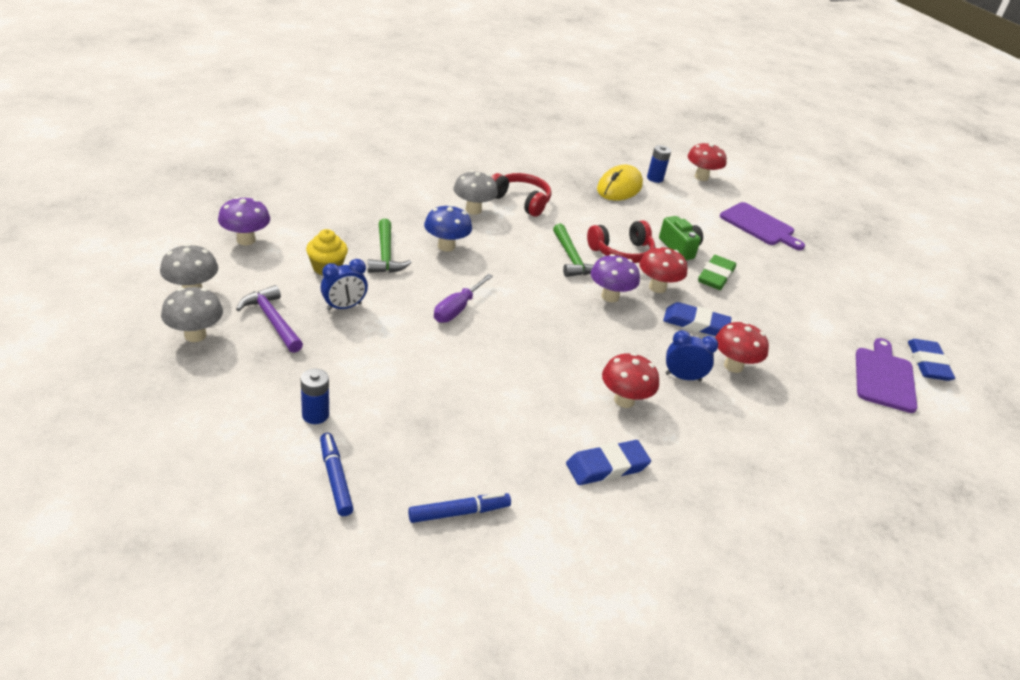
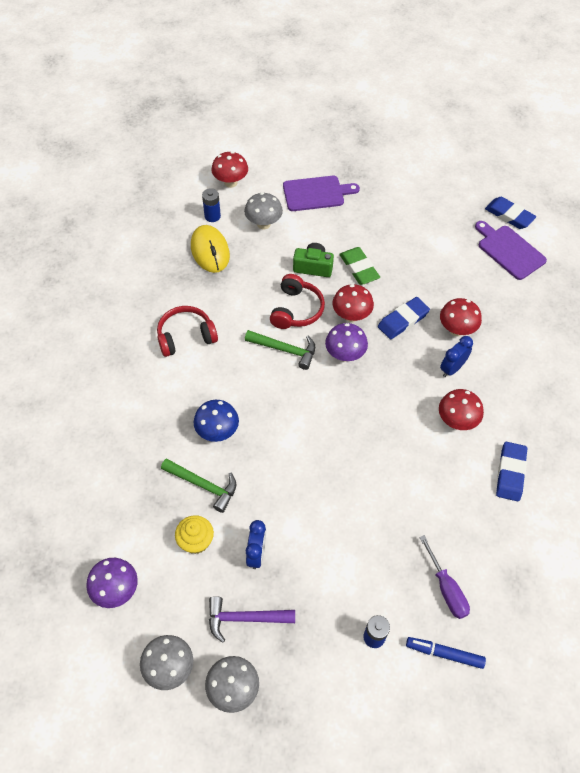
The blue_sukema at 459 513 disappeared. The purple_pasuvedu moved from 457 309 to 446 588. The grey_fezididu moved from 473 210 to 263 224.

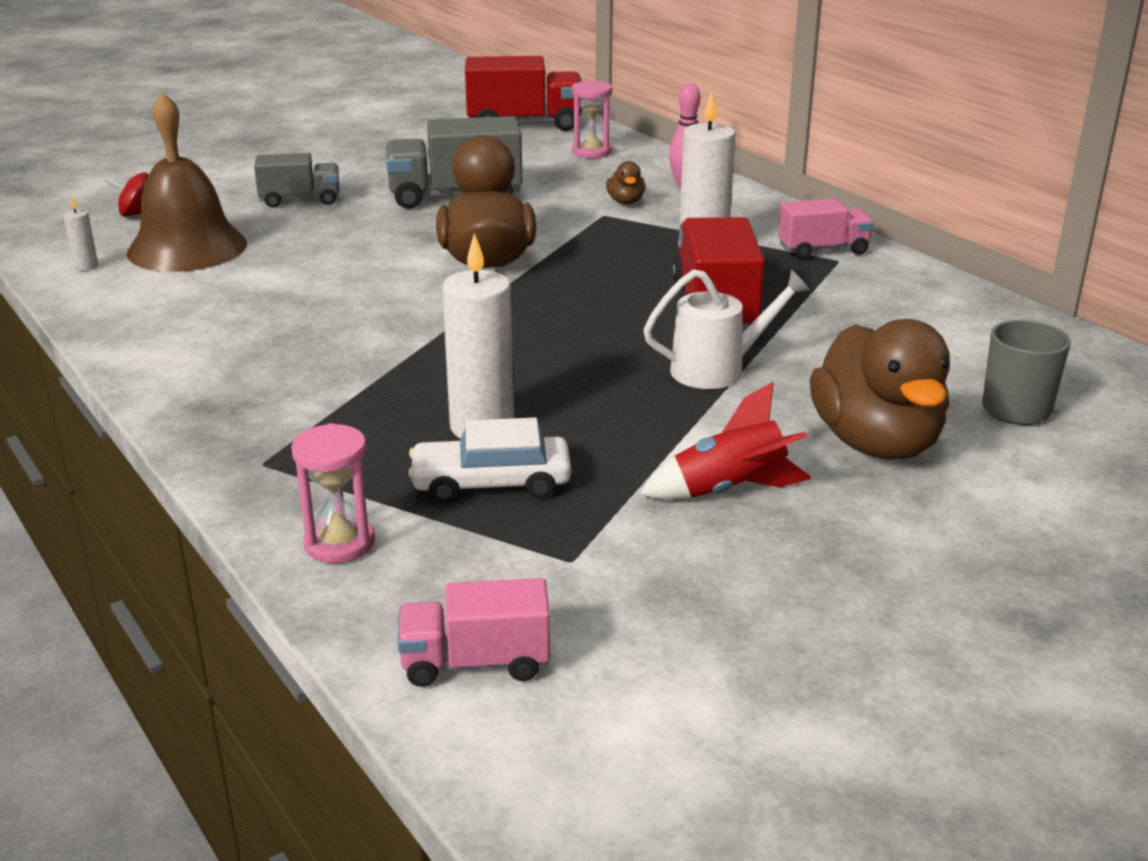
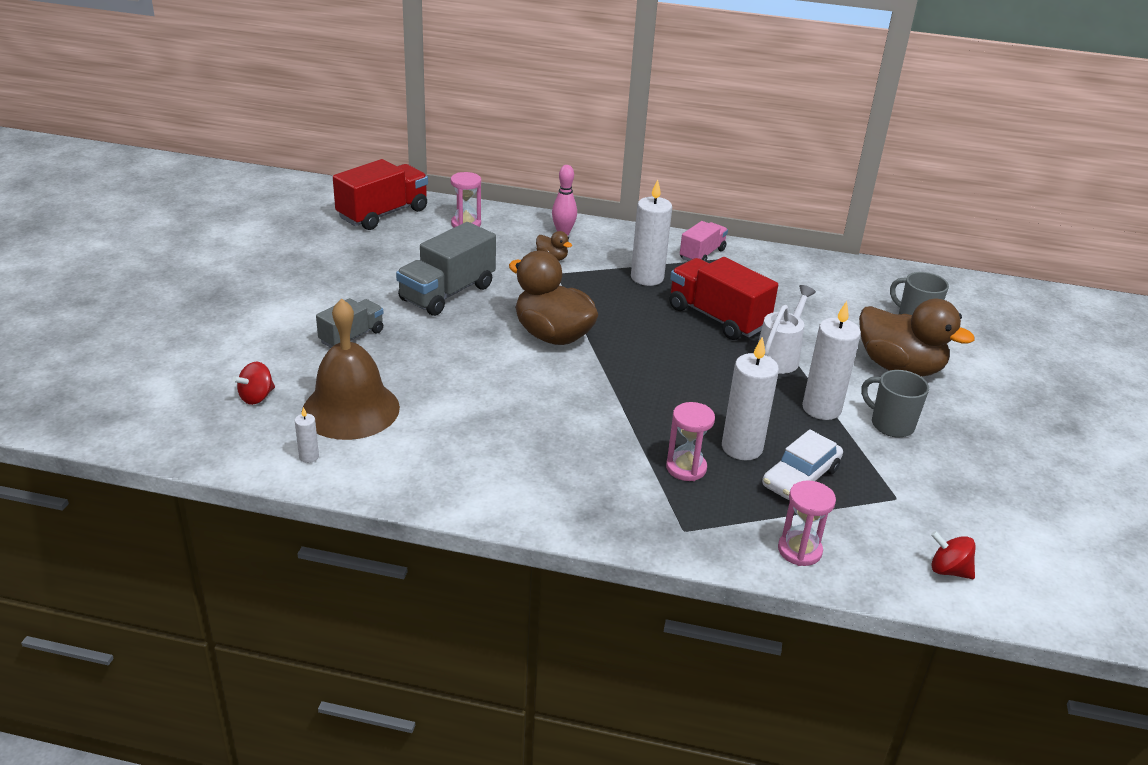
The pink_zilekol at 475 663 was replaced by the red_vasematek at 948 570. The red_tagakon at 729 491 was replaced by the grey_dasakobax at 891 424. The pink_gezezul at 686 468 appeared. The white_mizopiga at 821 409 appeared.

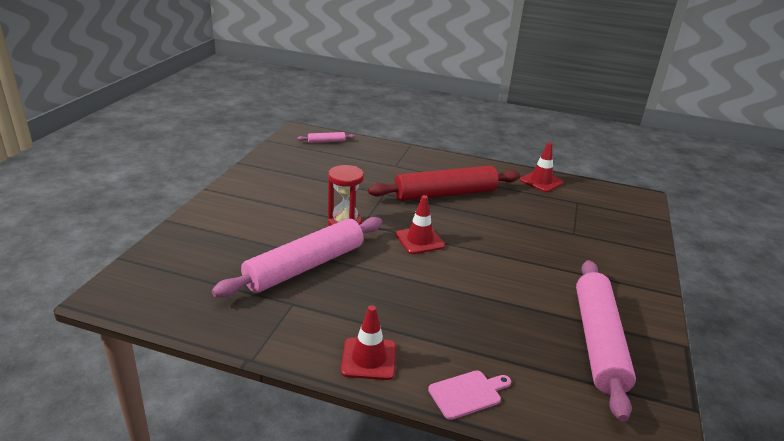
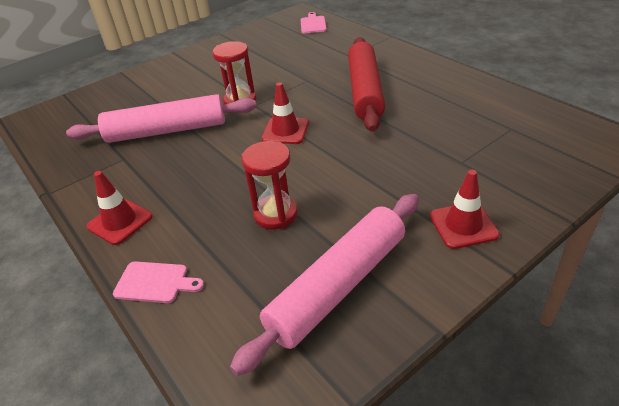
The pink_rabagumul at 326 141 was replaced by the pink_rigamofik at 313 24. The red_rabagumul at 445 194 turned 75 degrees clockwise. The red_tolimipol moved from 541 181 to 463 225. The red_gezezul at 275 214 appeared.

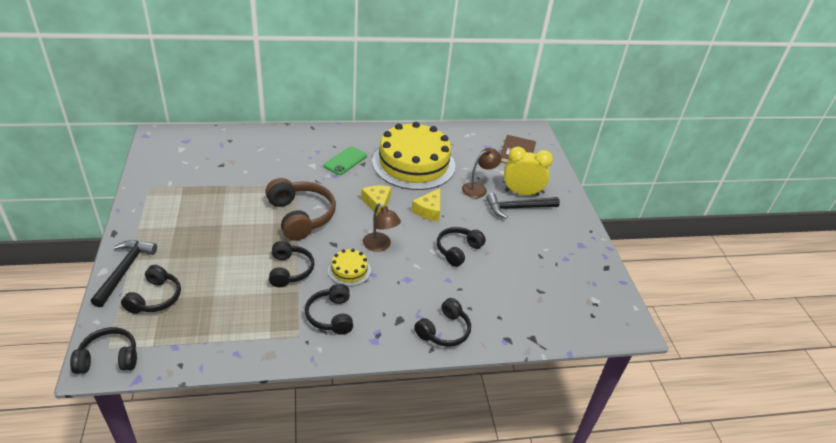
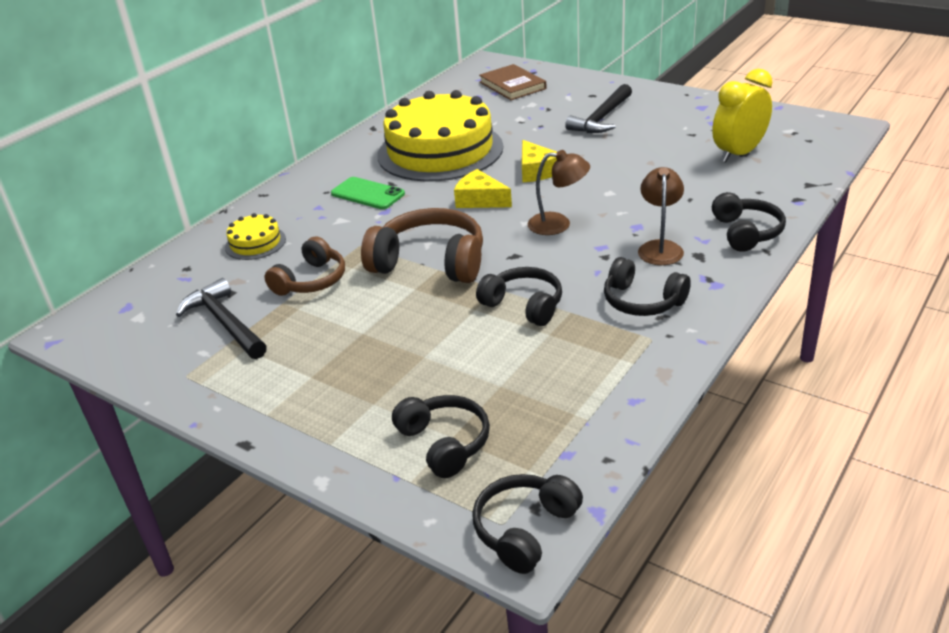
The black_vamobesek moved from 124 270 to 225 323. The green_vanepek at 345 161 turned 45 degrees counterclockwise. The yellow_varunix moved from 349 270 to 255 243. The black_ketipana at 458 250 disappeared. The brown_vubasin moved from 478 188 to 660 247. The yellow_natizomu moved from 521 193 to 738 154. The brown_ketipana at 311 281 appeared.

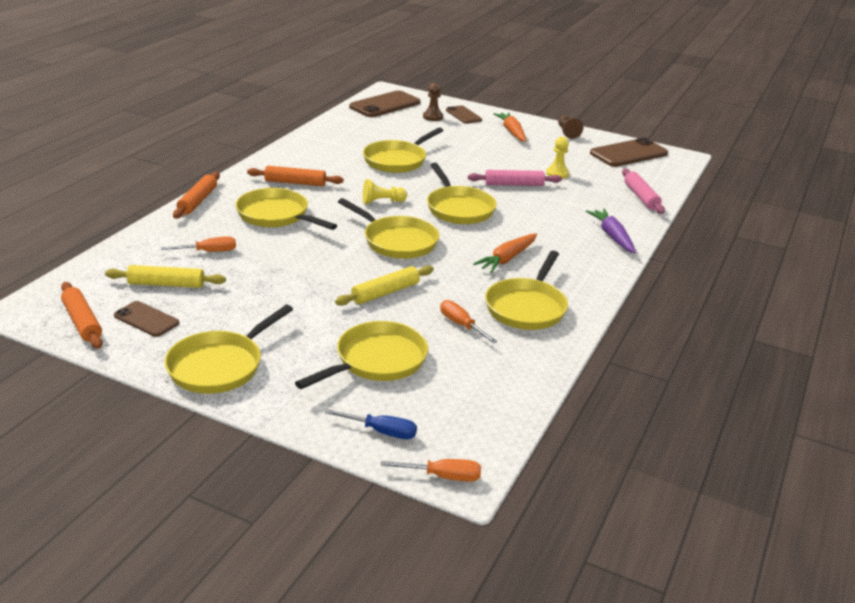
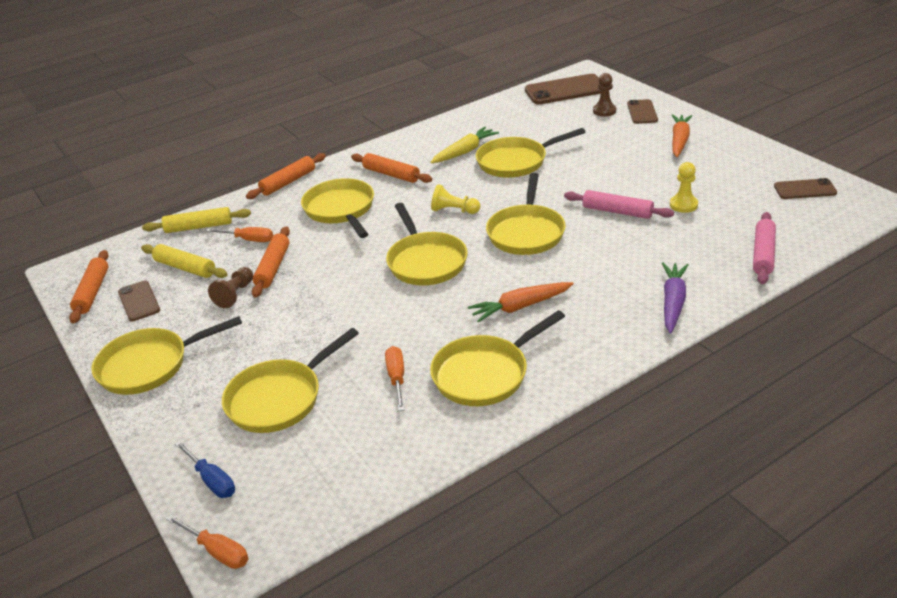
The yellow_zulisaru at 376 361 turned 150 degrees clockwise. The yellow_rabagumul moved from 385 292 to 199 227. The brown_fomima moved from 567 133 to 235 294. The brown_vanepek at 628 153 changed to 0.58 times the size. The orange_rabagumul at 273 267 appeared. The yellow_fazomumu at 464 152 appeared.

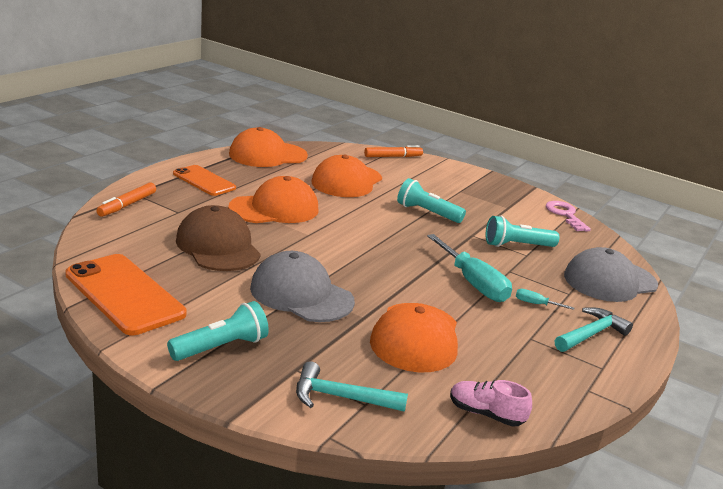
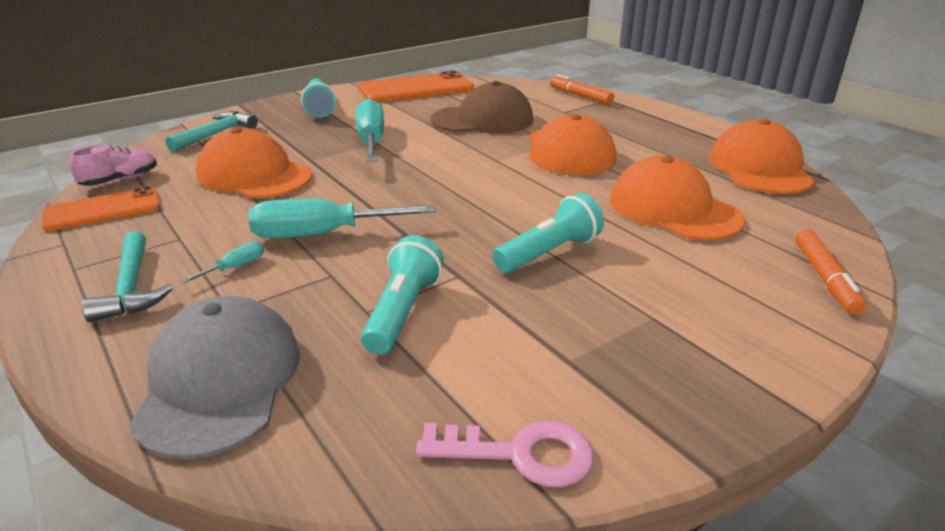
The orange_vanepek moved from 204 181 to 103 210. The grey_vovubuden at 301 294 was replaced by the turquoise_pasuvedu at 371 140.

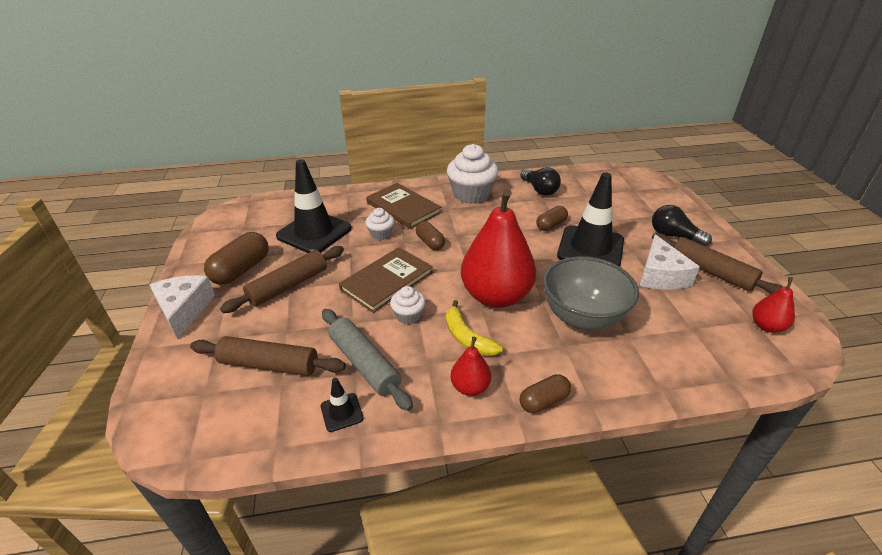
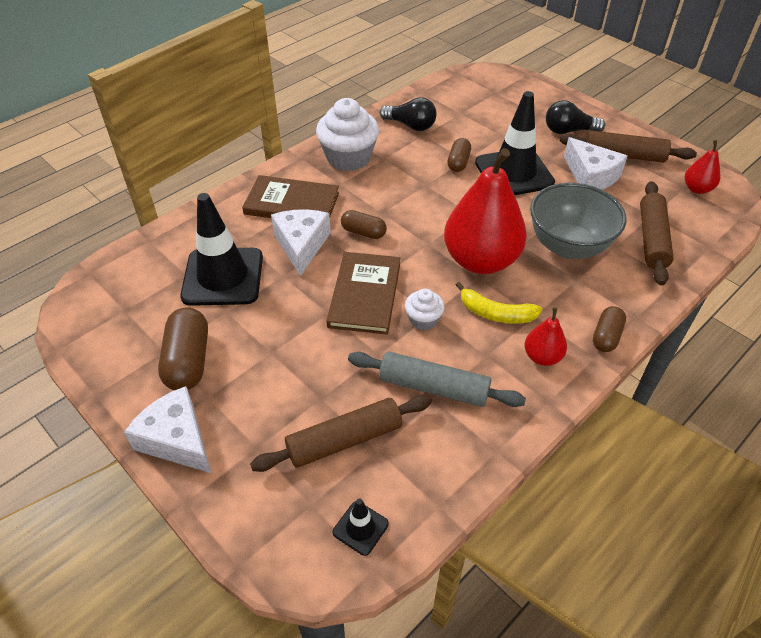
The brown_rabagumul moved from 288 286 to 652 239. The black_tolimipol moved from 341 412 to 360 528. The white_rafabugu at 381 234 was replaced by the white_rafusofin at 301 245.

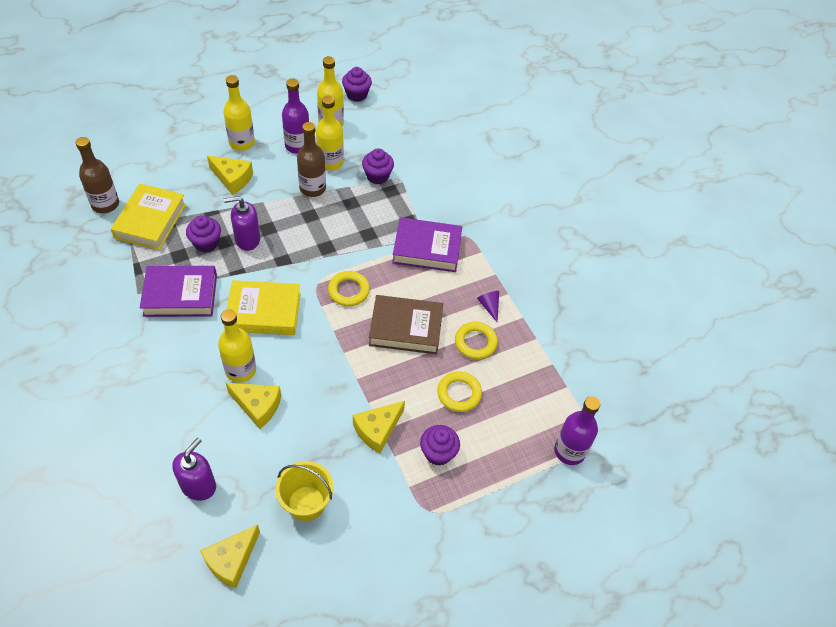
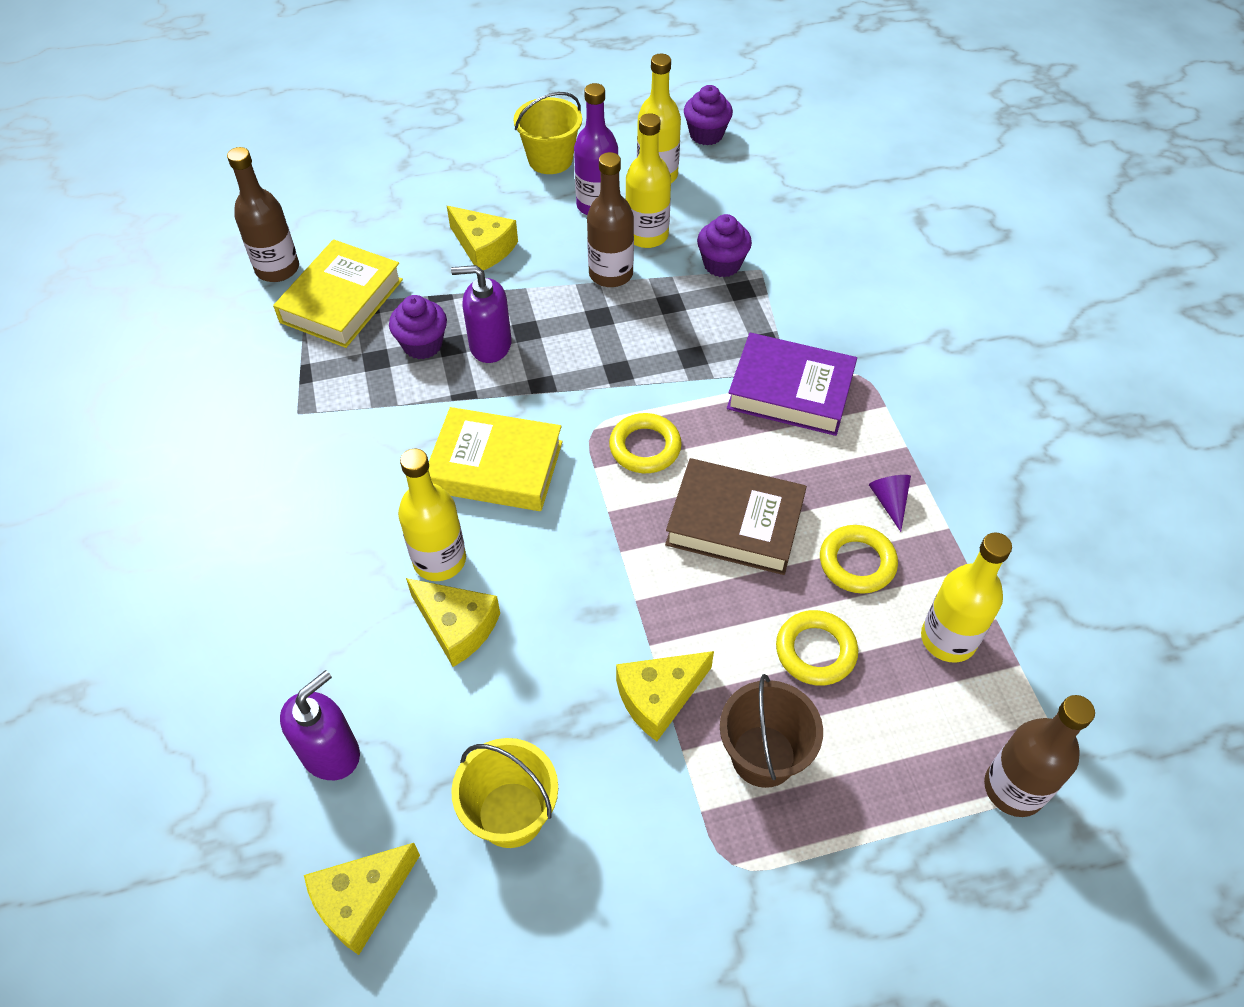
The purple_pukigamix at 180 295 disappeared. The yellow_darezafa moved from 242 143 to 948 639. The purple_rafabugu at 438 453 was replaced by the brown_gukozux at 763 756. The purple_darezafa at 569 451 became the brown_darezafa at 1013 788. The yellow_gukozux at 550 160 appeared.

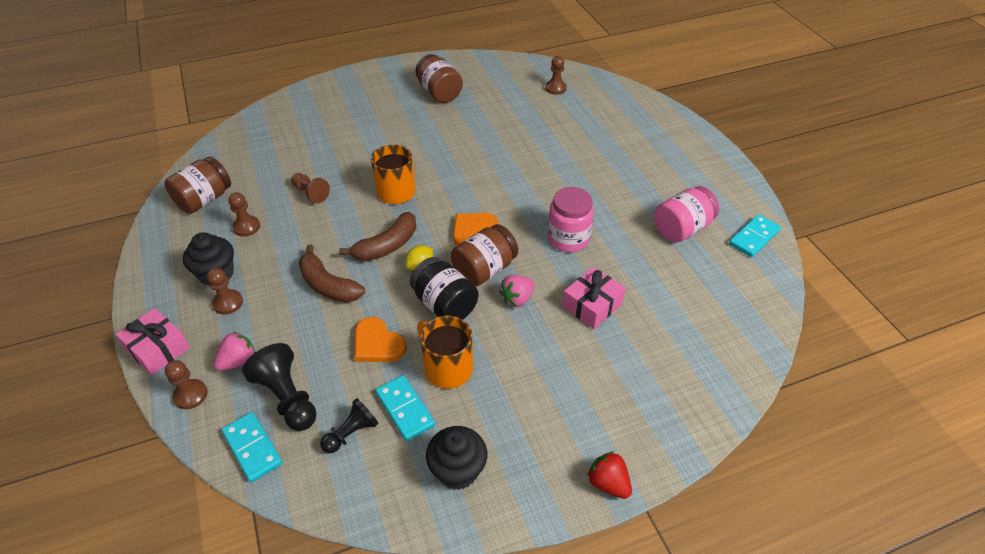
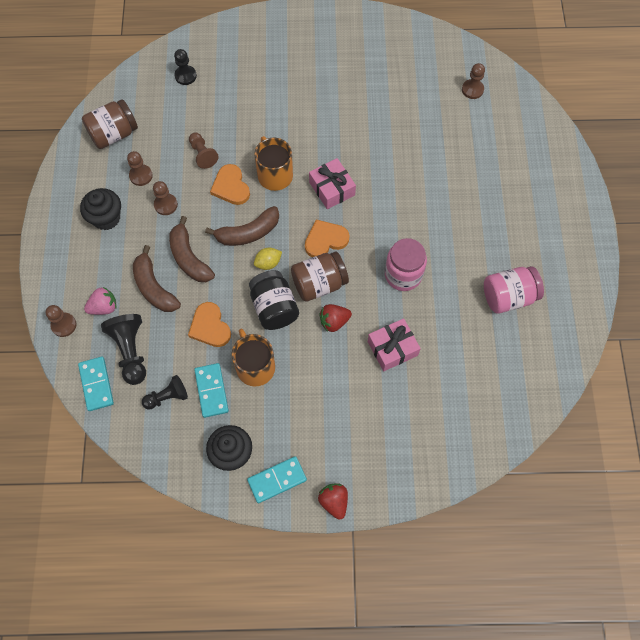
The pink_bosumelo moved from 158 348 to 332 189. The brown_fomima moved from 228 303 to 166 205. The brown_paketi at 439 93 disappeared. The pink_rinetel at 517 299 became the red_rinetel at 334 321. The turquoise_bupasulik moved from 754 237 to 277 480. The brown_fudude at 154 287 appeared. The black_fomima at 185 76 appeared. The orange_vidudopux at 231 187 appeared.

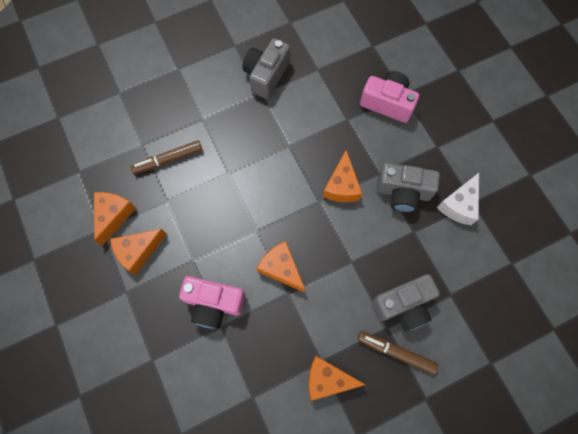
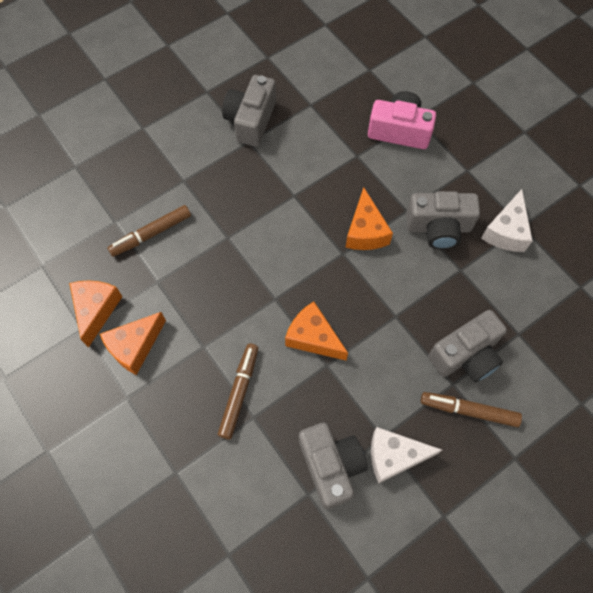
The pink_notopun at 214 304 was replaced by the brown_sukema at 239 392. The orange_rafusofin at 327 379 became the white_rafusofin at 394 456. The grey_notopun at 331 466 appeared.

